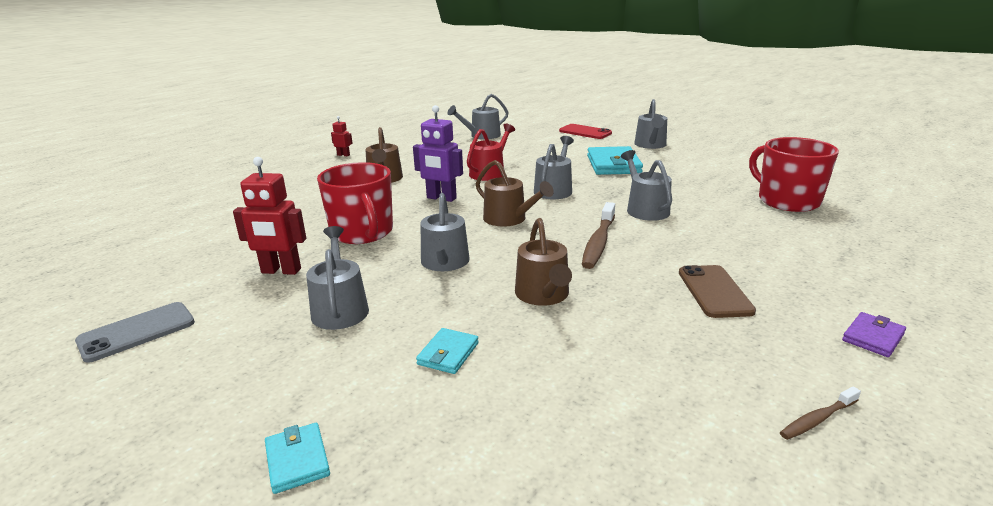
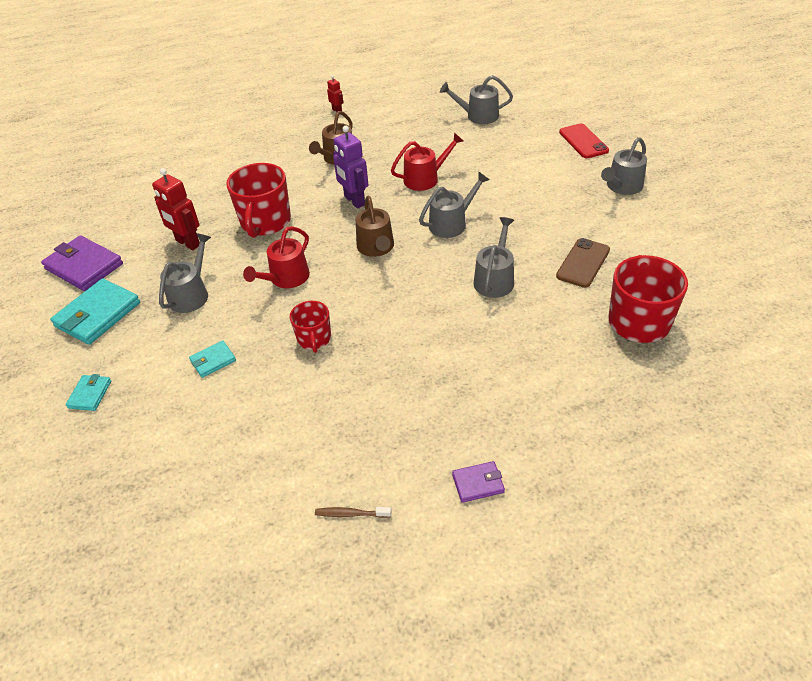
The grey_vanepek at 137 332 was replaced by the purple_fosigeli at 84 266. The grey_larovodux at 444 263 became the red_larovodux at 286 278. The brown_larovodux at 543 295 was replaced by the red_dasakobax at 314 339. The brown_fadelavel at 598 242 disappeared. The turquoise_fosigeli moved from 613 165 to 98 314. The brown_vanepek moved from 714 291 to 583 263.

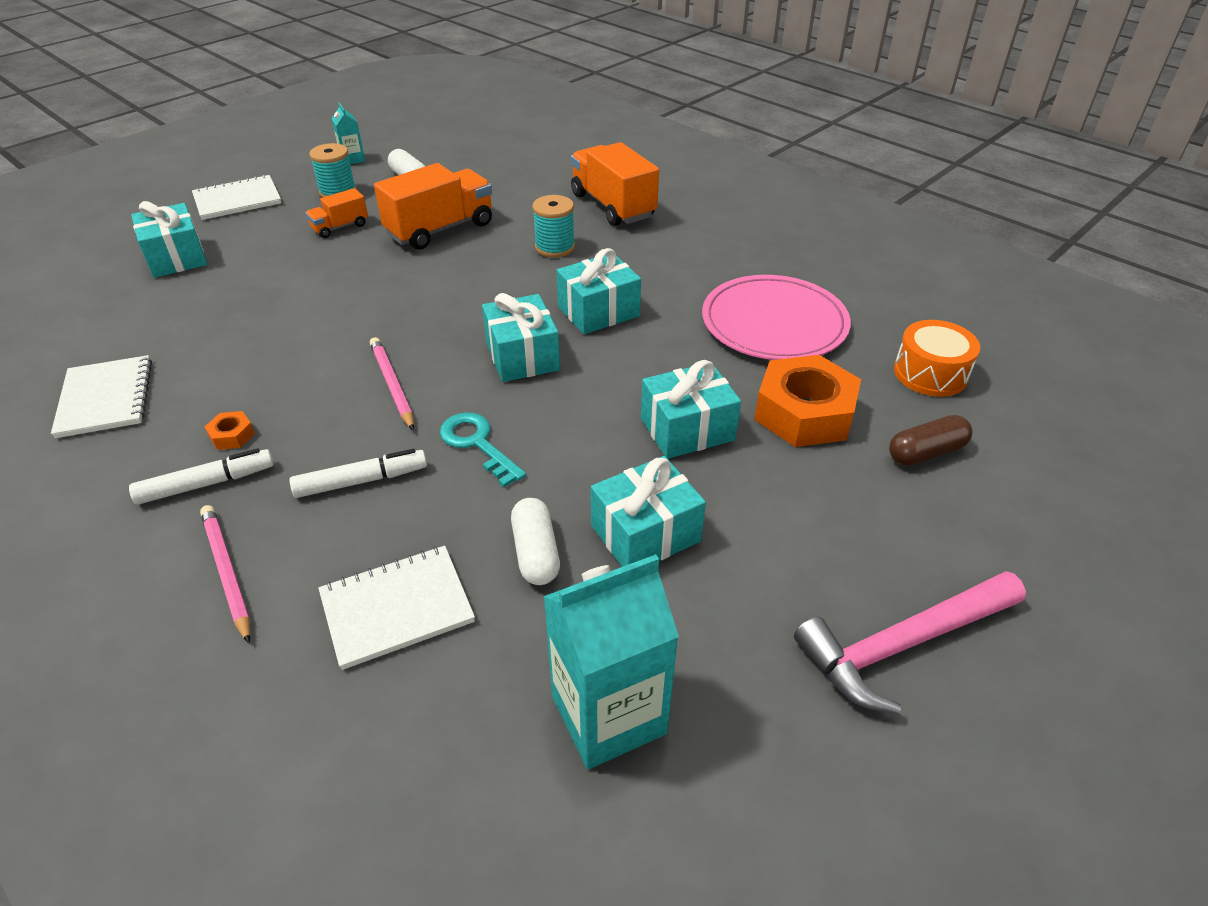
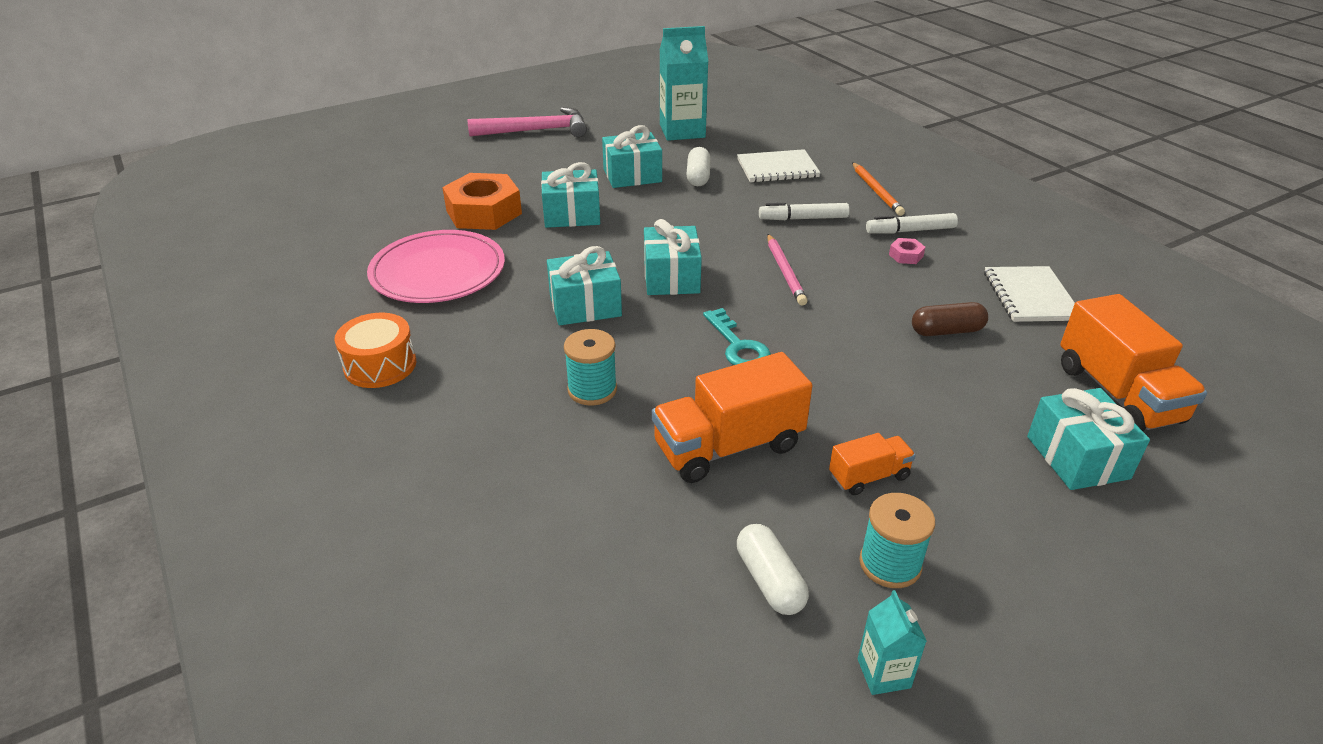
The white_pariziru at 237 200 disappeared. The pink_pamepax at 227 572 became the orange_pamepax at 876 191. The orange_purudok at 232 435 became the pink_purudok at 906 255. The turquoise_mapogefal moved from 477 444 to 738 345. The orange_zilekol moved from 613 206 to 1117 394. The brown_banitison moved from 926 452 to 946 331. The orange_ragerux moved from 930 373 to 380 365.

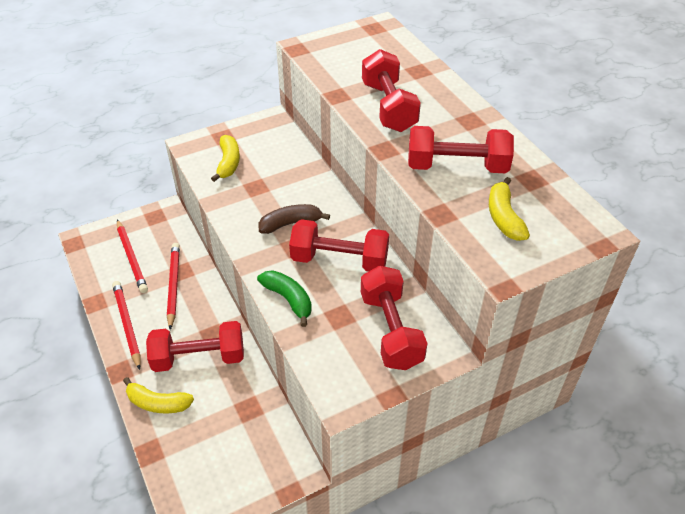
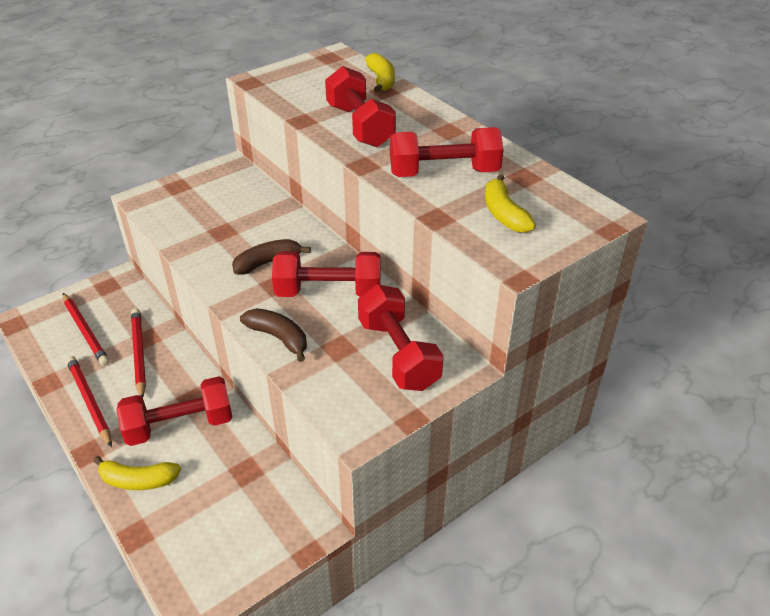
The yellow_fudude moved from 228 163 to 381 80. The green_fudude at 288 299 became the brown_fudude at 279 338.

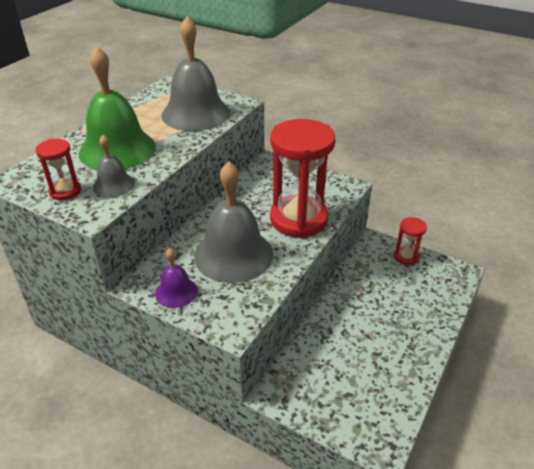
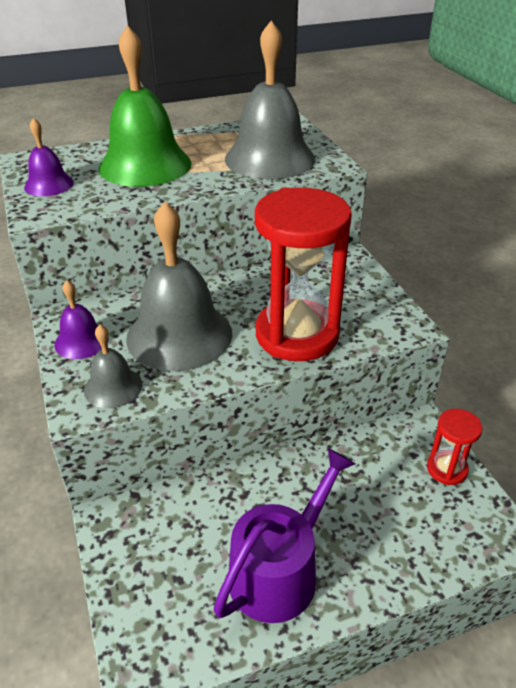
The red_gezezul at 65 191 was replaced by the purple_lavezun at 49 184. The grey_lavezun moved from 113 185 to 113 387. The purple_larovodux at 280 570 appeared.

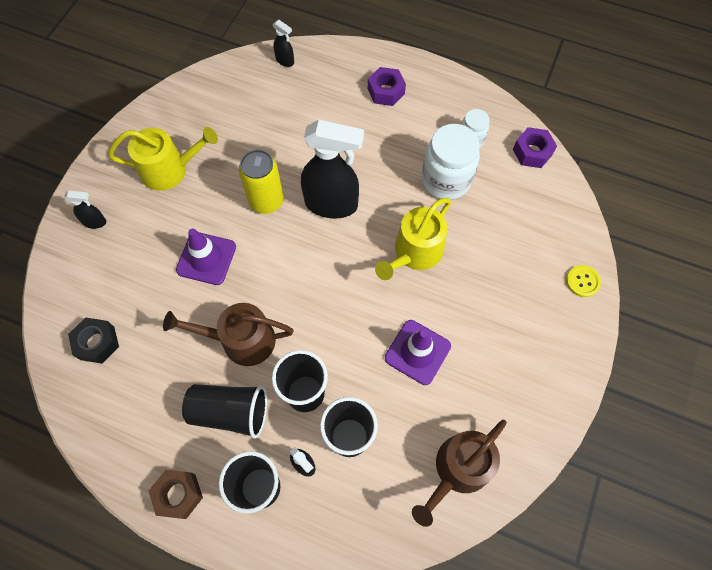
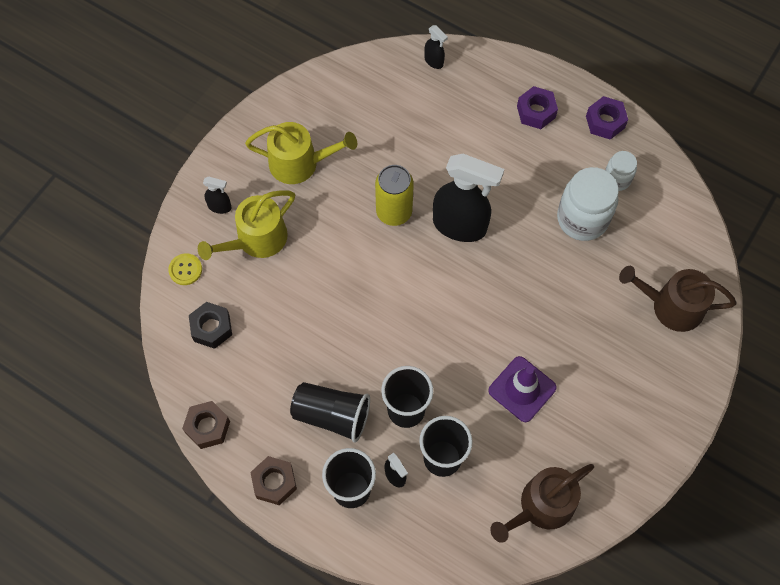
The brown_larovodux moved from 241 340 to 671 306. The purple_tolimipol at 206 258 disappeared. The yellow_larovodux moved from 415 252 to 257 240. The purple_purudok moved from 532 152 to 605 122. The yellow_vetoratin moved from 582 281 to 185 270. The brown_purudok at 208 427 appeared.

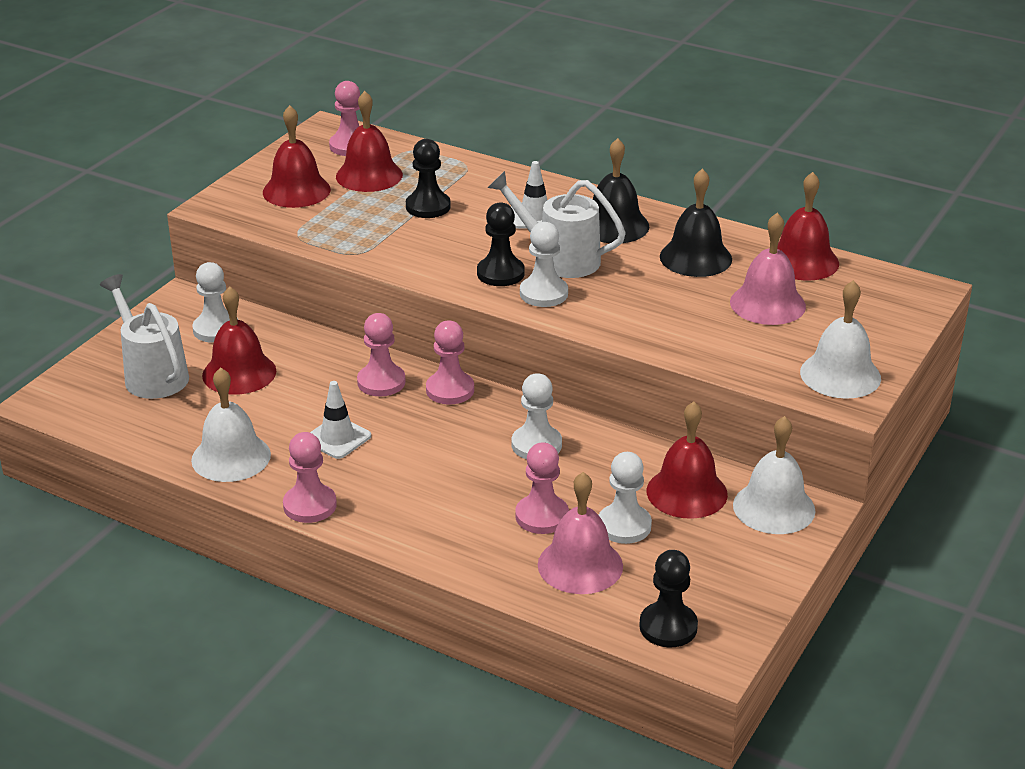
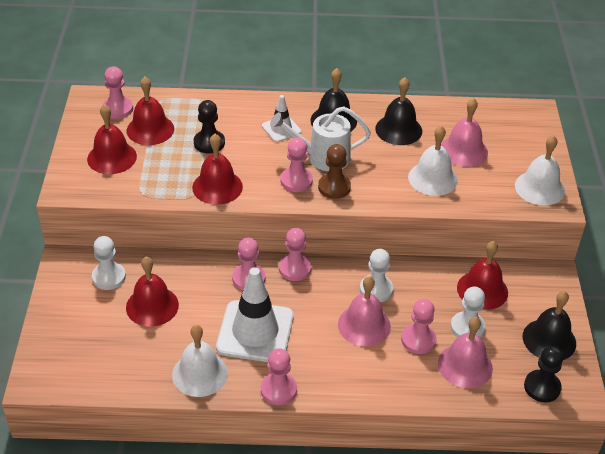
The white_larovodux at 151 374 disappeared. The white_tolimipol at 337 438 changed to 1.94 times the size. The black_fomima at 500 273 became the pink_fomima at 296 181. The white_fomima at 543 293 became the brown_fomima at 334 187. The white_lavezun moved from 774 507 to 432 178. The red_lavezun moved from 802 261 to 217 187. The pink_lavezun at 364 325 appeared. The black_lavezun at 549 339 appeared.

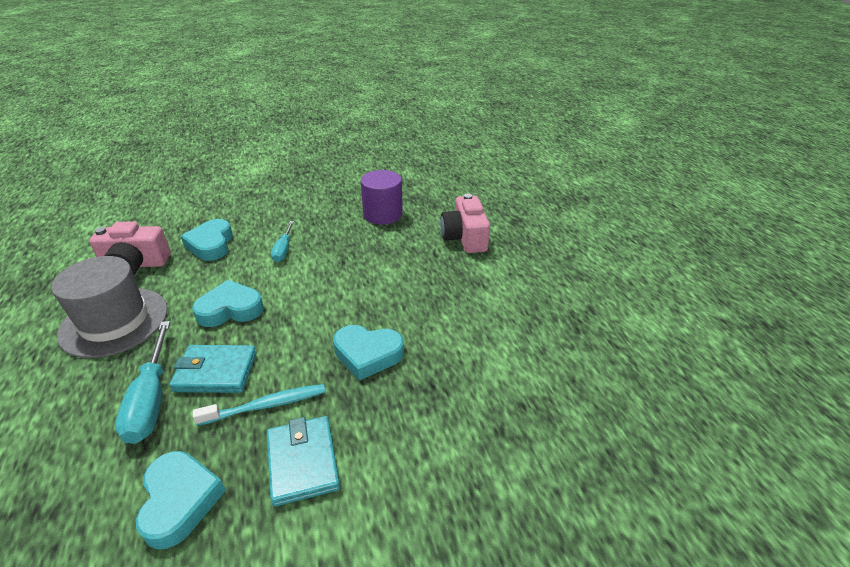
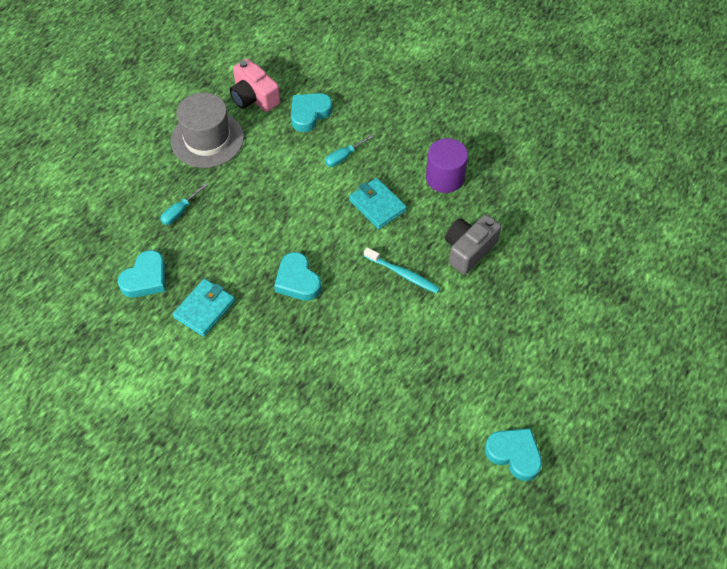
The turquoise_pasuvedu at 151 400 changed to 0.60 times the size. The turquoise_fosigeli moved from 216 372 to 377 205. The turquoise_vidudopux moved from 230 309 to 514 454. The turquoise_fadelavel moved from 266 405 to 403 274. The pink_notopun at 464 237 became the grey_notopun at 468 250.

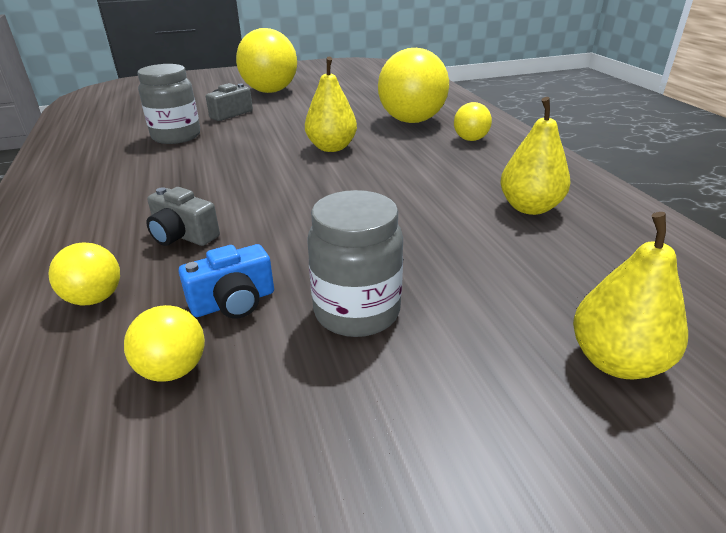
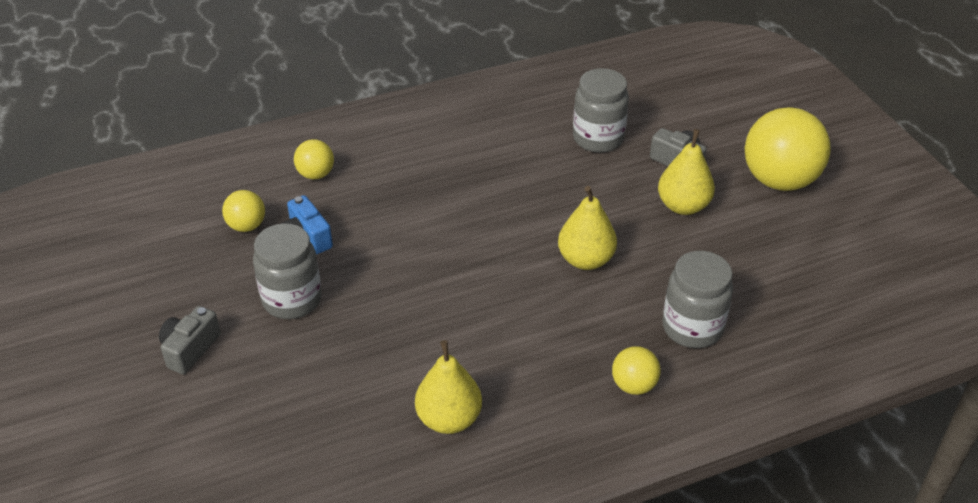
The grey_notopun moved from 183 235 to 190 349. The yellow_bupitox at 411 121 was replaced by the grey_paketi at 692 327. The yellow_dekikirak moved from 616 361 to 683 206.

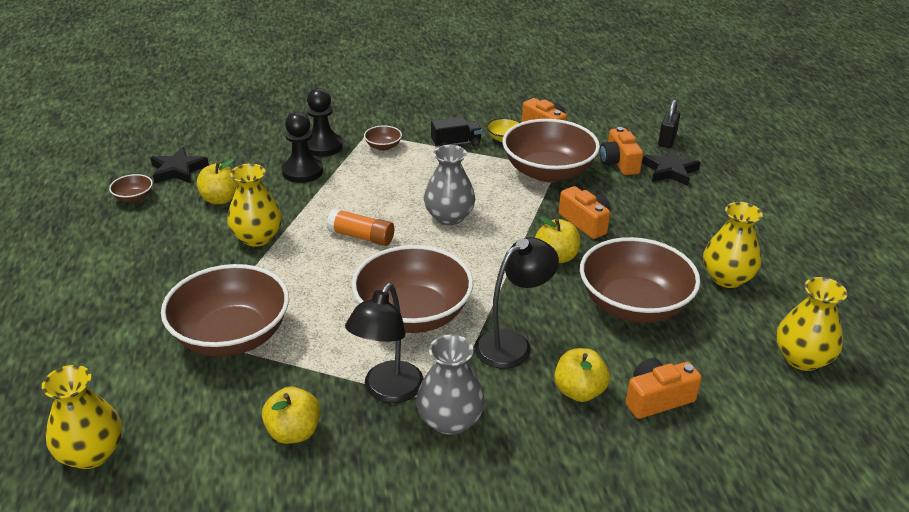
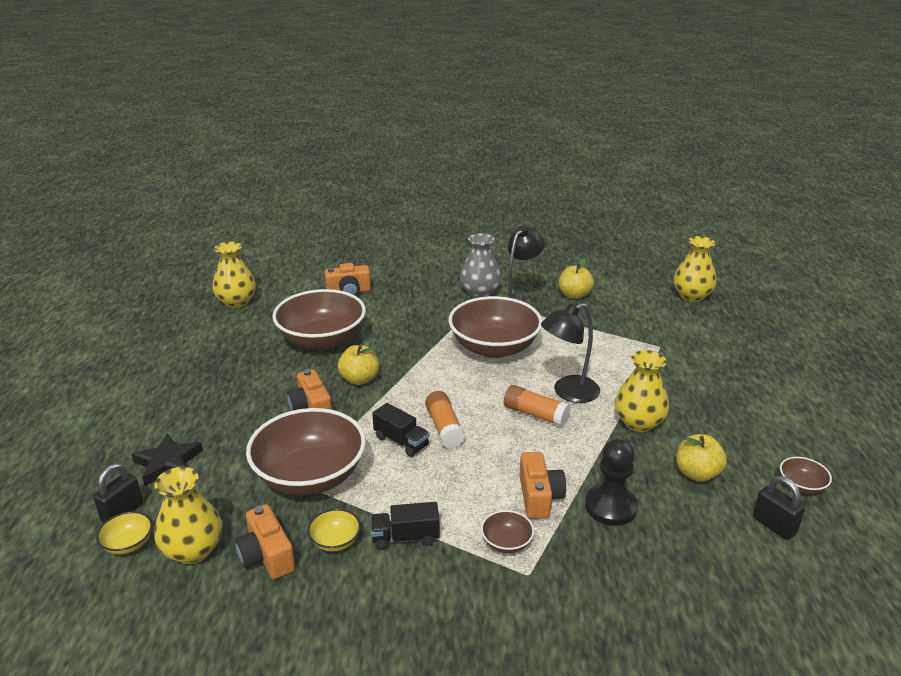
The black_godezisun at 178 170 was replaced by the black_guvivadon at 774 525. The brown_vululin at 231 336 disappeared. The black_fomima at 323 146 disappeared. The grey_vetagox at 449 217 was replaced by the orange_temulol at 444 428. The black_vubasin moved from 512 344 to 568 392. The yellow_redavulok at 579 391 disappeared. The orange_notopun moved from 619 163 to 539 497. The yellow_vetagox moved from 727 278 to 193 550. The yellow_vululin at 128 544 appeared. The black_zilekol at 401 441 appeared.

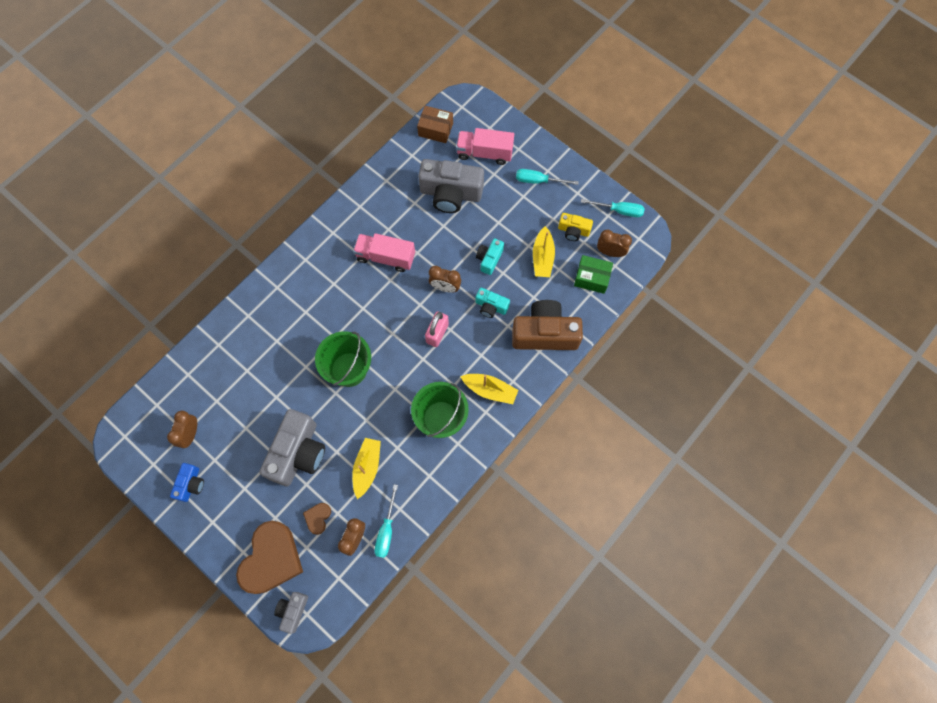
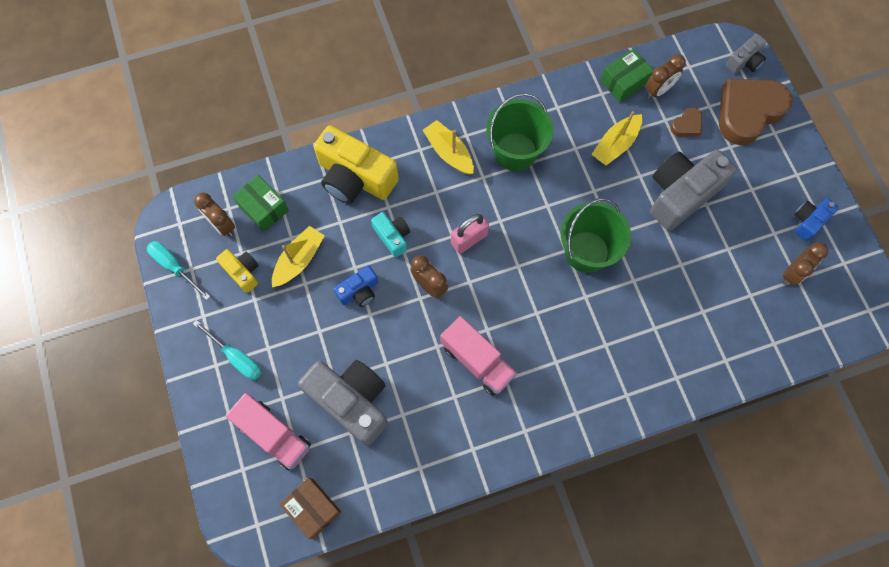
The turquoise_pasuvedu at 386 530 was replaced by the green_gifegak at 624 82. The turquoise_notopun at 489 259 became the blue_notopun at 359 291. The brown_notopun at 545 333 became the yellow_notopun at 355 178.

